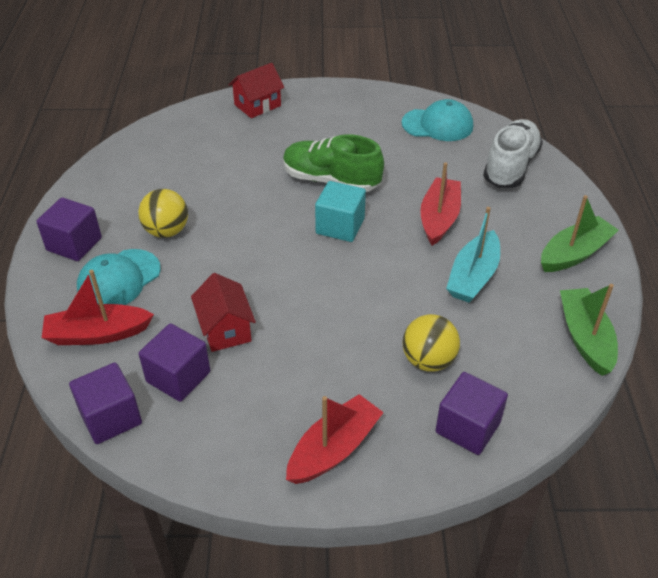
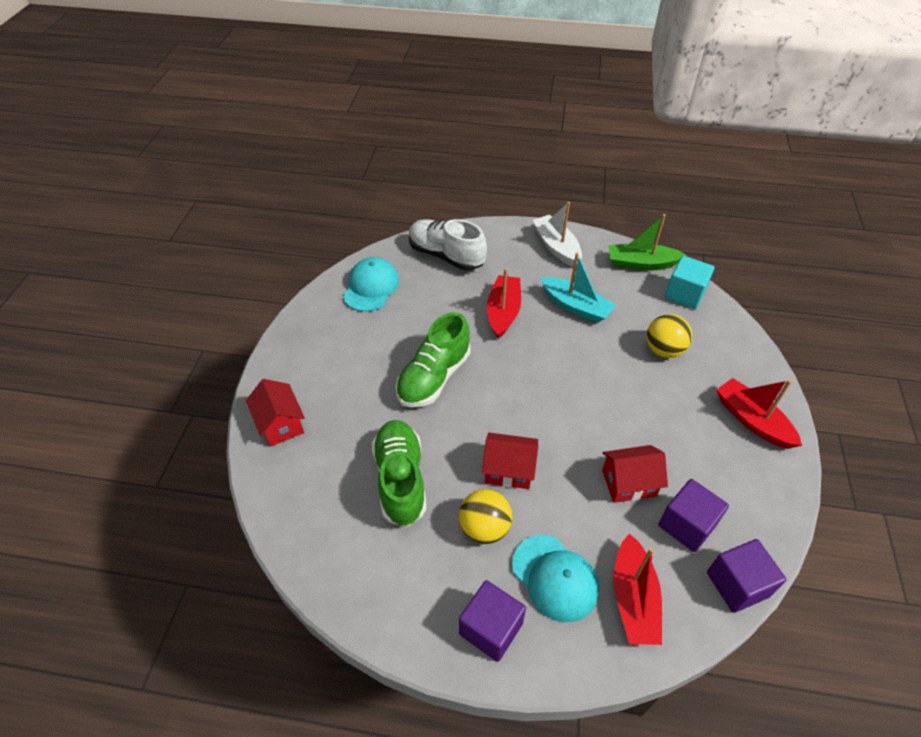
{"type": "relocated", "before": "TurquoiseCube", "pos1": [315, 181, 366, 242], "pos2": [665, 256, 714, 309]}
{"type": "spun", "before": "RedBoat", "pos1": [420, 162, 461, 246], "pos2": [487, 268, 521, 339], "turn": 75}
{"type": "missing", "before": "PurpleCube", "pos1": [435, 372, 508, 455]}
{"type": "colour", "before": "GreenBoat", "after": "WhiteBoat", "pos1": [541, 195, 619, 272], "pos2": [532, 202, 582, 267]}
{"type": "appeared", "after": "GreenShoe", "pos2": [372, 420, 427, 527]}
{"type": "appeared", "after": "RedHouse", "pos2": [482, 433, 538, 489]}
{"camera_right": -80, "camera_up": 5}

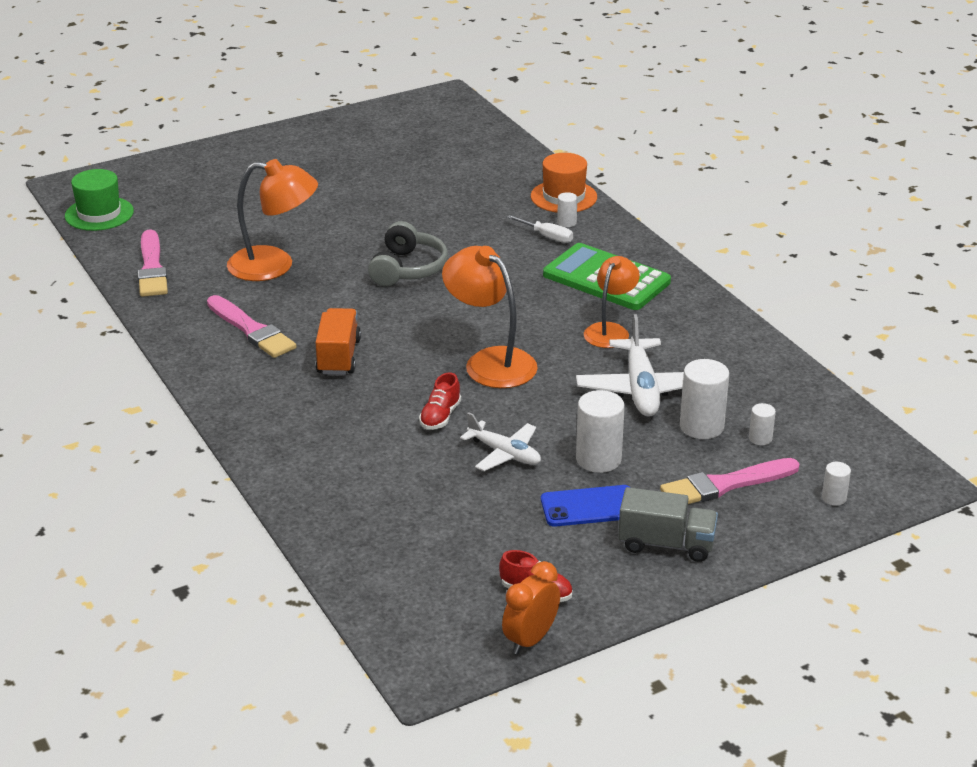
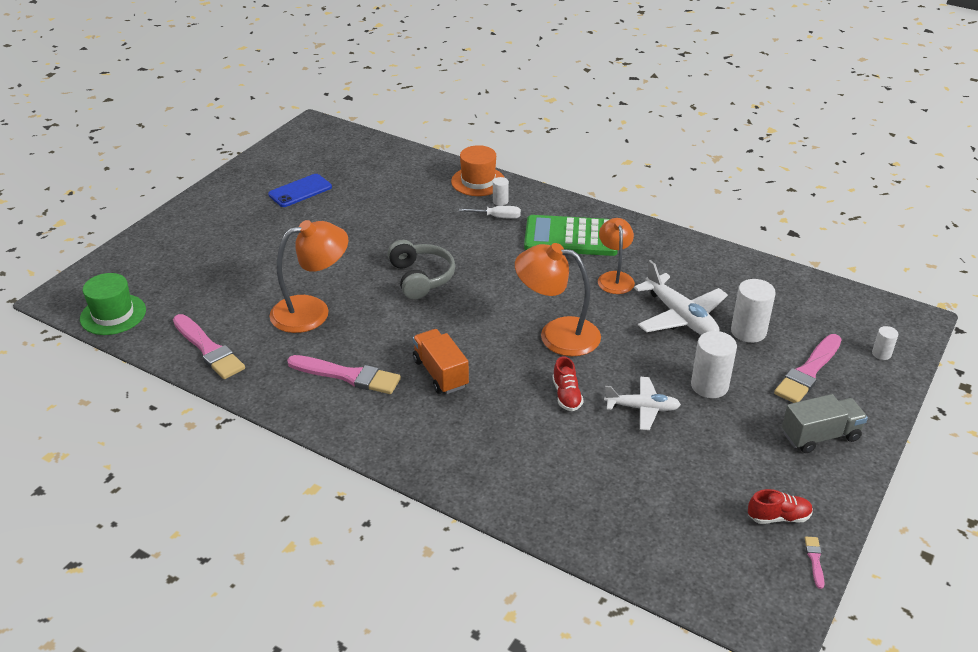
{"type": "exchanged", "before": "OrangeClock", "after": "PinkBrush", "pos1": [502, 561, 560, 655], "pos2": [805, 537, 824, 589]}
{"type": "relocated", "before": "BluePhone", "pos1": [541, 485, 631, 527], "pos2": [268, 174, 332, 207]}
{"type": "missing", "before": "WhiteCylinder", "pos1": [749, 403, 776, 445]}
{"camera_right": -30, "camera_up": 5}

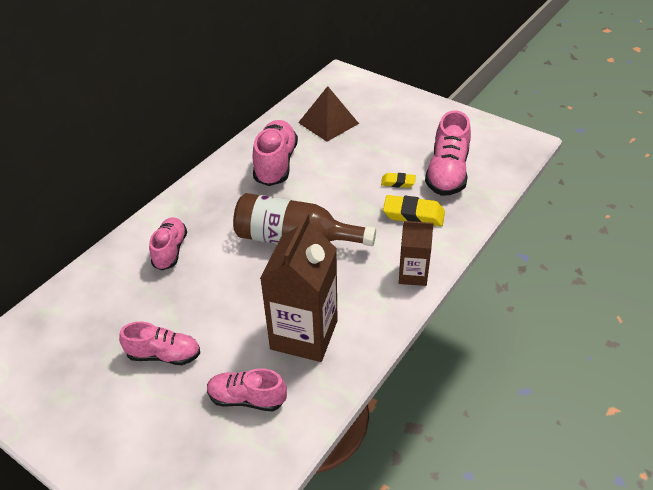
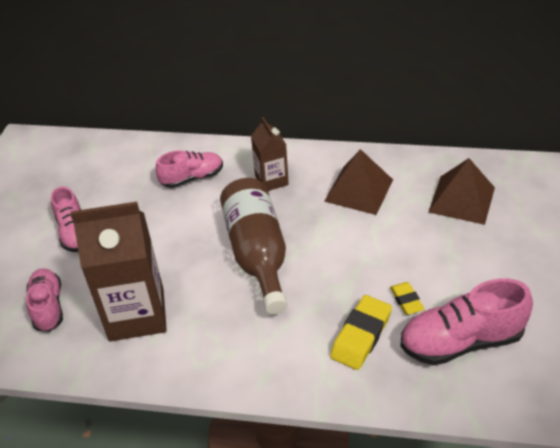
{"type": "exchanged", "before": "PinkShoe", "after": "BrownPyramid", "pos1": [253, 120, 298, 186], "pos2": [324, 149, 393, 215]}
{"type": "spun", "before": "YellowEraser", "pos1": [383, 195, 445, 226], "pos2": [330, 295, 392, 370], "turn": 45}
{"type": "relocated", "before": "BrownCarton", "pos1": [399, 221, 433, 286], "pos2": [251, 117, 289, 191]}
{"camera_right": 65, "camera_up": 0}

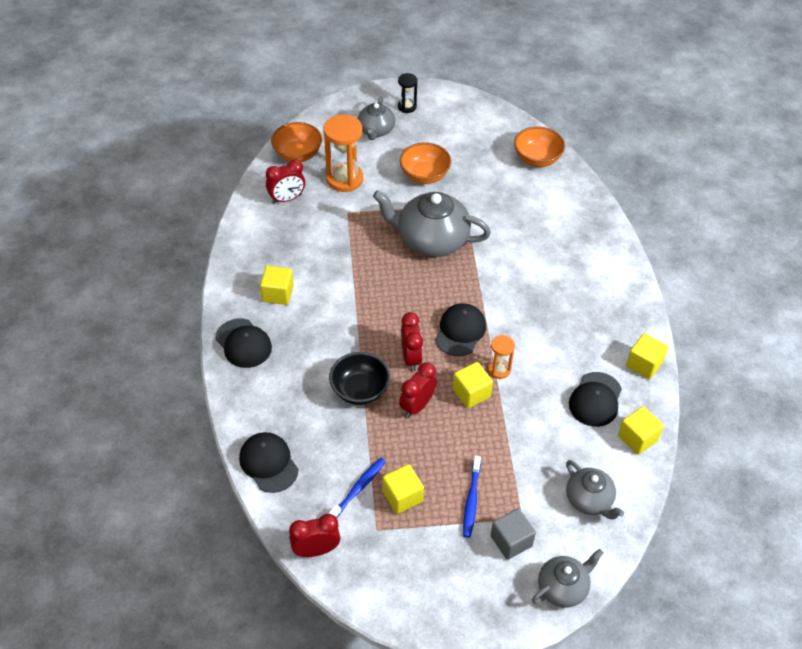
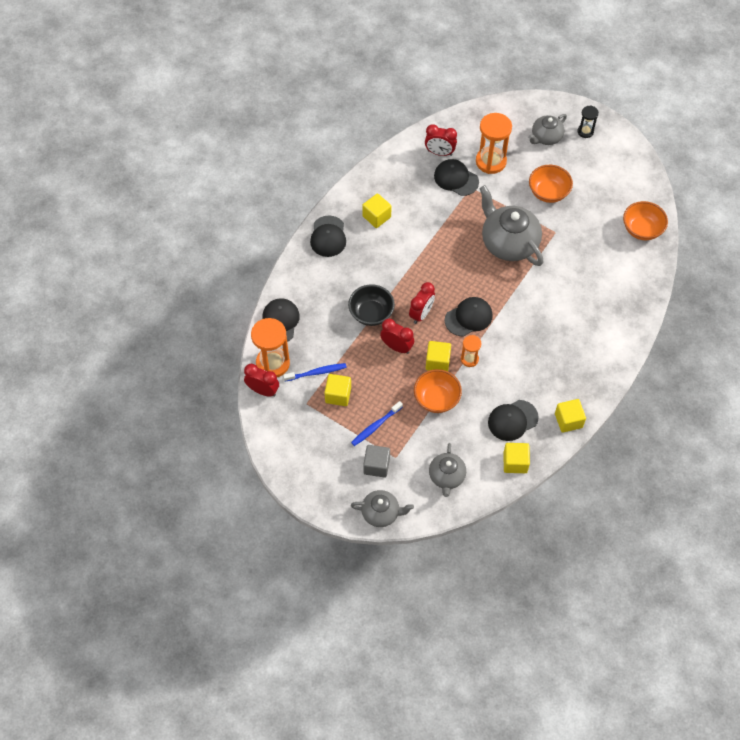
{"type": "relocated", "before": "OrangeBowl", "pos1": [271, 122, 322, 162], "pos2": [414, 369, 462, 413]}
{"type": "spun", "before": "RedClock", "pos1": [399, 363, 437, 418], "pos2": [380, 319, 414, 354], "turn": 45}
{"type": "appeared", "after": "OrangeHourglass", "pos2": [251, 318, 290, 377]}
{"type": "appeared", "after": "BlackCap", "pos2": [434, 159, 479, 196]}
{"camera_right": 40, "camera_up": 10}

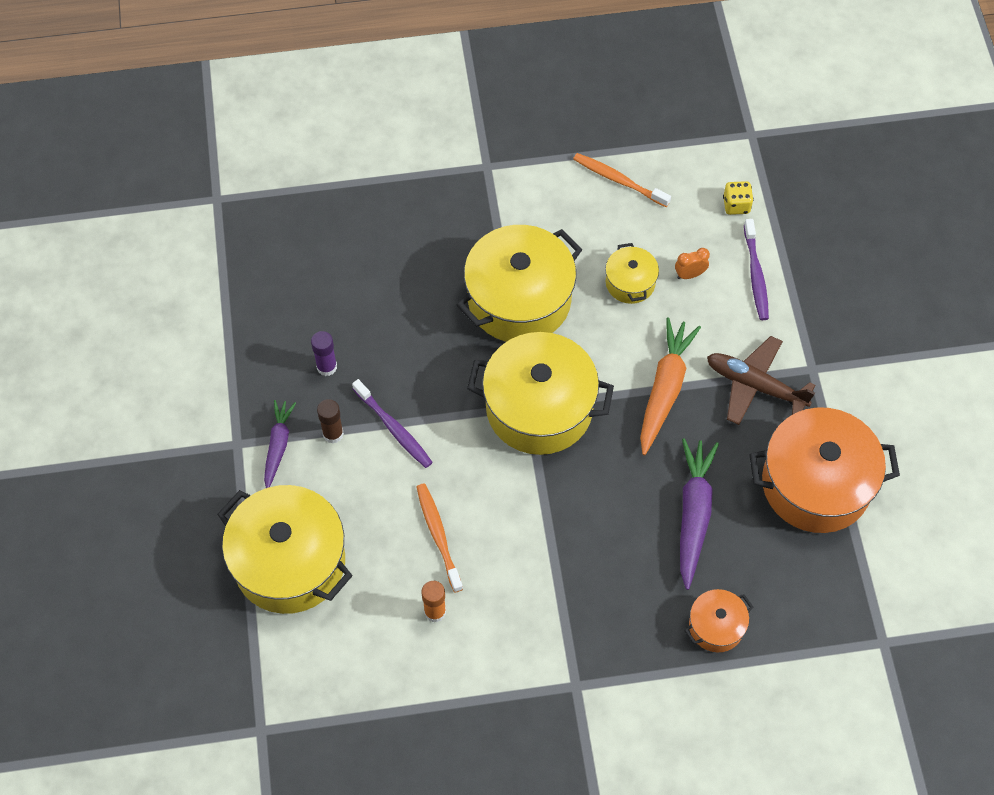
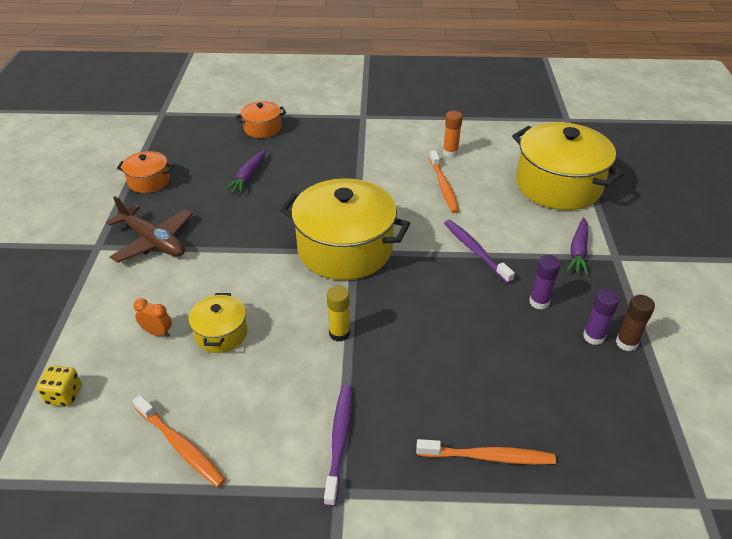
{"type": "relocated", "before": "BrownGlueStick", "pos1": [317, 399, 344, 444], "pos2": [616, 295, 655, 351]}
{"type": "exchanged", "before": "YellowPot", "after": "YellowGlueStick", "pos1": [457, 225, 583, 342], "pos2": [326, 285, 350, 342]}
{"type": "missing", "before": "OrangeCarrot", "pos1": [640, 317, 701, 455]}
{"type": "spun", "before": "OrangeClock", "pos1": [675, 248, 710, 279], "pos2": [133, 298, 172, 337], "turn": -150}
{"type": "size", "before": "PurpleCarrot", "pos1": [680, 438, 719, 590], "pos2": [224, 149, 266, 194], "scale": 0.62}
{"type": "relocated", "before": "PurpleToothbrush", "pos1": [744, 219, 769, 320], "pos2": [324, 385, 352, 507]}
{"type": "size", "before": "OrangePot", "pos1": [749, 407, 900, 533], "pos2": [117, 151, 174, 193], "scale": 0.49}
{"type": "appeared", "after": "OrangeToothbrush", "pos2": [416, 439, 556, 464]}
{"type": "appeared", "after": "PurpleGlueStick", "pos2": [583, 289, 620, 345]}
{"camera_right": -170, "camera_up": -20}

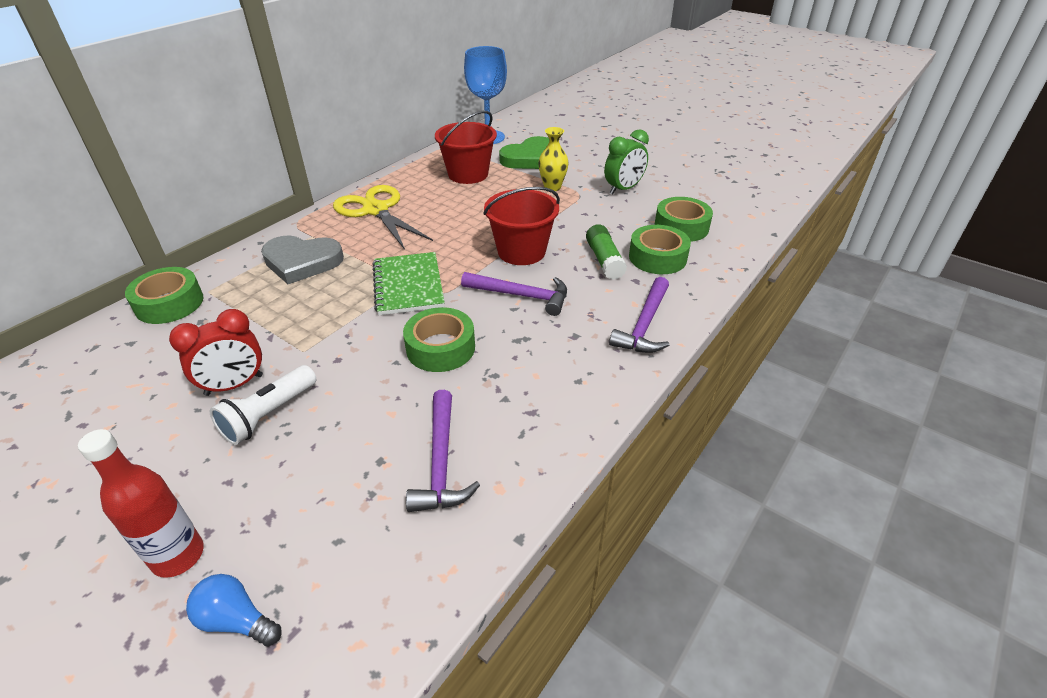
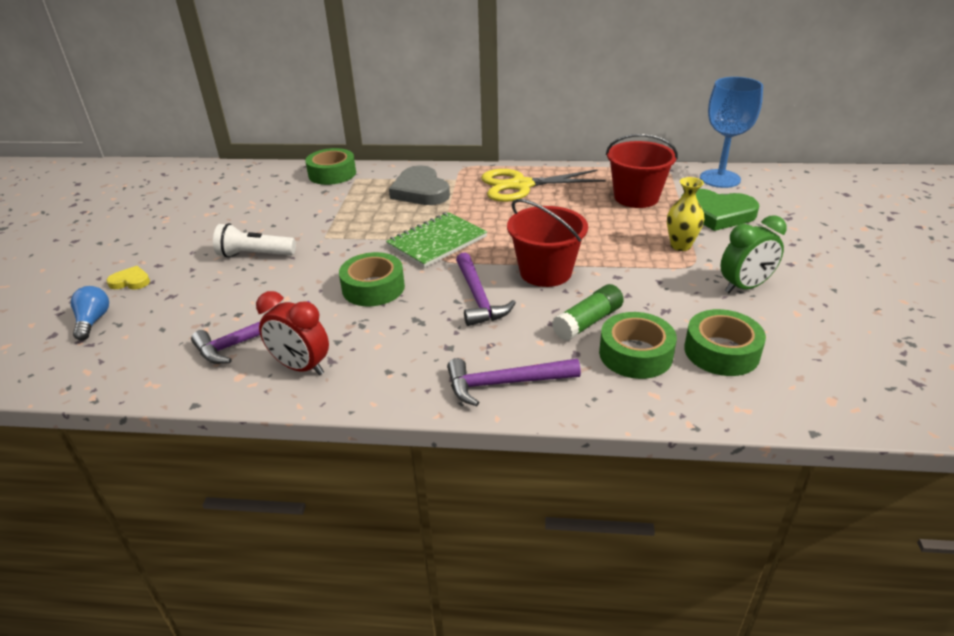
{"type": "exchanged", "before": "RedBottle", "after": "YellowHeart", "pos1": [78, 429, 204, 578], "pos2": [106, 266, 150, 290]}
{"type": "relocated", "before": "RedClock", "pos1": [169, 309, 263, 396], "pos2": [256, 291, 329, 375]}
{"type": "spun", "before": "YellowScissors", "pos1": [333, 185, 433, 250], "pos2": [481, 169, 606, 202], "turn": -120}
{"type": "spun", "before": "GreenClock", "pos1": [604, 129, 649, 194], "pos2": [720, 215, 787, 293], "turn": -45}
{"camera_right": 60, "camera_up": -5}

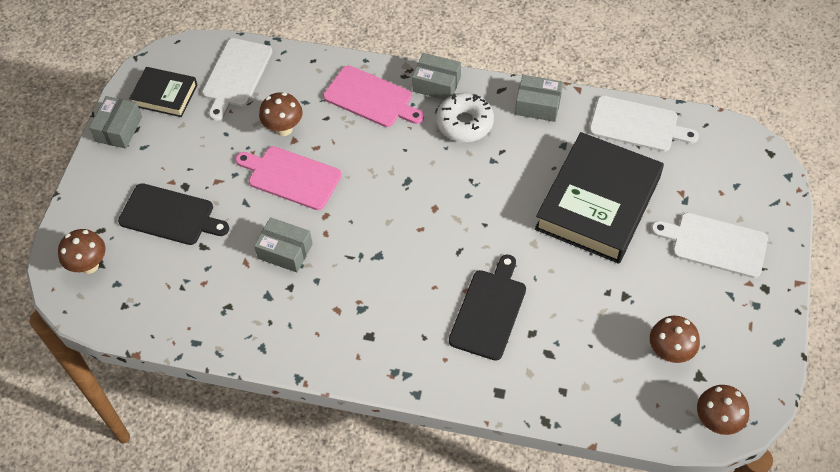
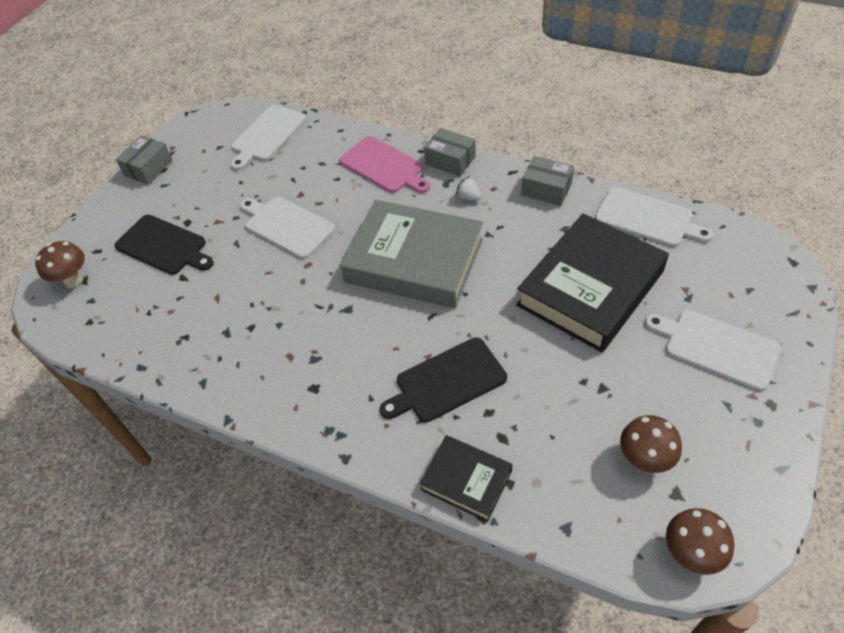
{"type": "relocated", "before": "BlackBook", "pos1": [129, 67, 197, 117], "pos2": [420, 435, 513, 522]}
{"type": "colour", "before": "PinkCuttingBoard", "after": "WhiteCuttingBoard", "pos1": [235, 146, 342, 210], "pos2": [240, 197, 335, 259]}
{"type": "missing", "before": "GreyBox", "pos1": [254, 217, 313, 273]}
{"type": "missing", "before": "BrownMushroom", "pos1": [259, 92, 303, 136]}
{"type": "exchanged", "before": "WhiteDonut", "after": "WhiteStrawberry", "pos1": [436, 93, 494, 142], "pos2": [456, 176, 482, 200]}
{"type": "spun", "before": "BlackCuttingBoard", "pos1": [449, 255, 526, 361], "pos2": [380, 337, 507, 423], "turn": -150}
{"type": "appeared", "after": "GreyBook", "pos2": [340, 200, 483, 308]}
{"camera_right": 15, "camera_up": -5}

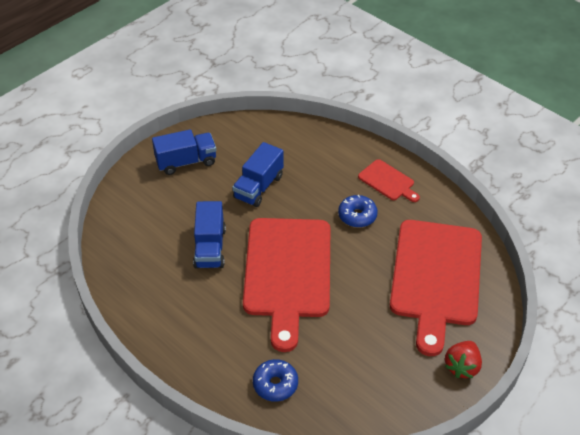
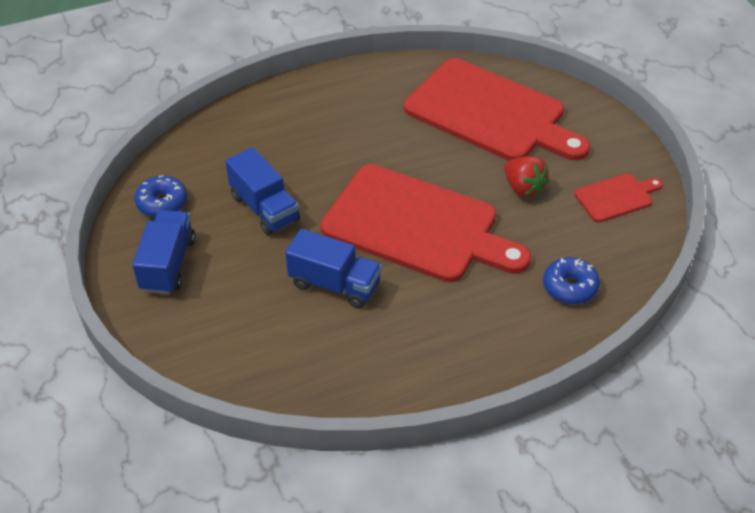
{"type": "relocated", "before": "BlueDonut", "pos1": [338, 195, 378, 228], "pos2": [135, 175, 187, 217]}
{"type": "relocated", "before": "RedCuttingBoard", "pos1": [358, 159, 420, 202], "pos2": [574, 173, 663, 222]}
{"type": "relocated", "before": "RedStrawberry", "pos1": [445, 341, 482, 378], "pos2": [504, 156, 549, 197]}
{"camera_right": -65, "camera_up": 0}

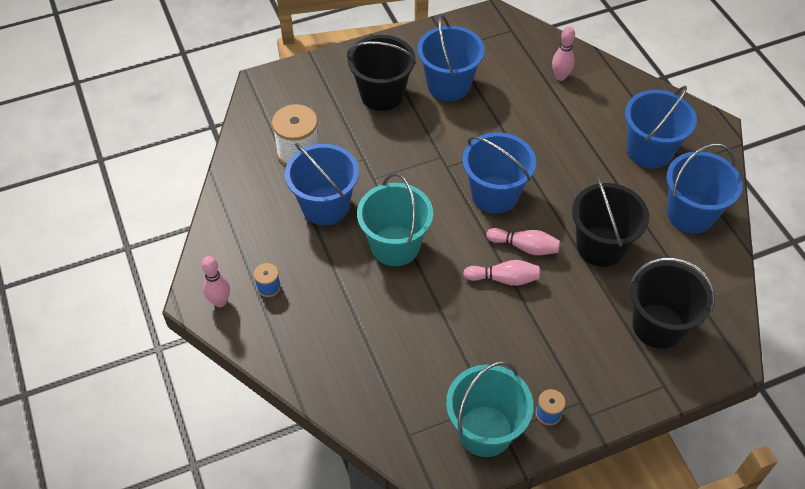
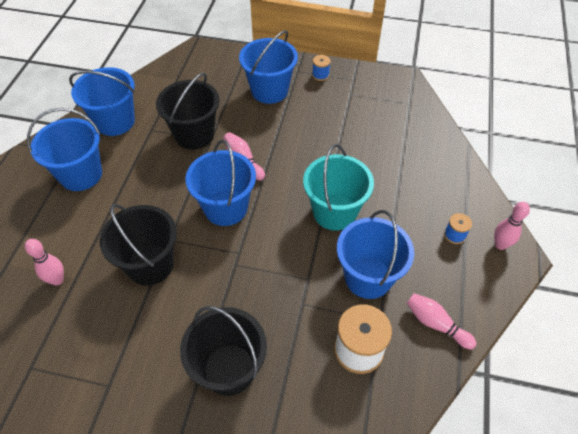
{"type": "relocated", "before": "BlueBucket", "pos1": [417, 15, 485, 101], "pos2": [239, 30, 298, 104]}
{"type": "missing", "before": "TurquoiseBucket", "pos1": [446, 361, 534, 457]}
{"type": "relocated", "before": "PinkBowlingPin", "pos1": [463, 260, 540, 286], "pos2": [407, 293, 476, 349]}
{"type": "relocated", "before": "BlackBucket", "pos1": [630, 257, 715, 349], "pos2": [100, 204, 177, 286]}
{"camera_right": -145, "camera_up": 0}

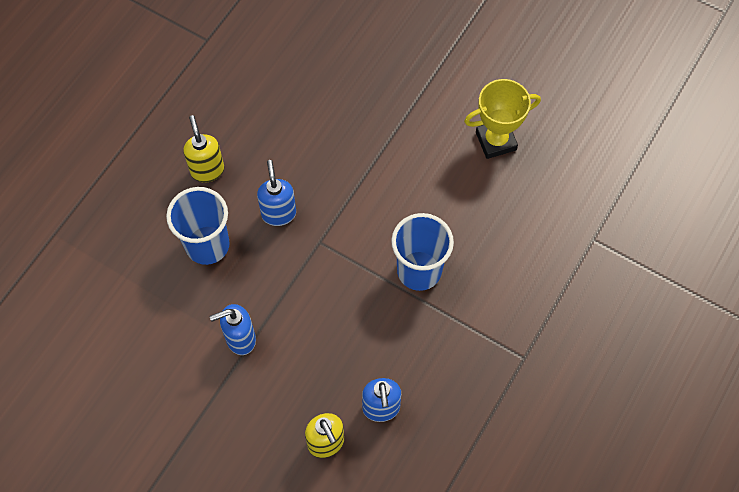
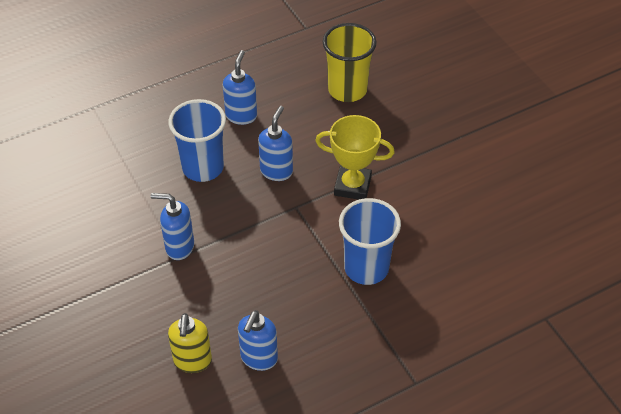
{"type": "colour", "before": "YellowSoapDispenser", "after": "BlueSoapDispenser", "pos1": [183, 115, 224, 183], "pos2": [223, 50, 257, 125]}
{"type": "relocated", "before": "YellowTrophy", "pos1": [464, 79, 541, 159], "pos2": [315, 115, 395, 200]}
{"type": "appeared", "after": "YellowCup", "pos2": [323, 23, 377, 102]}
{"camera_right": 30, "camera_up": -15}

